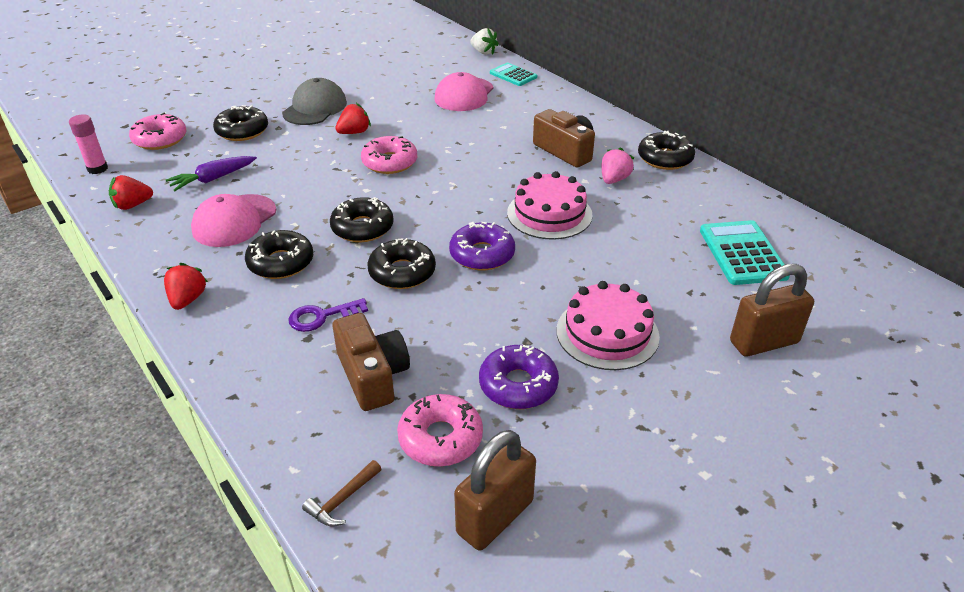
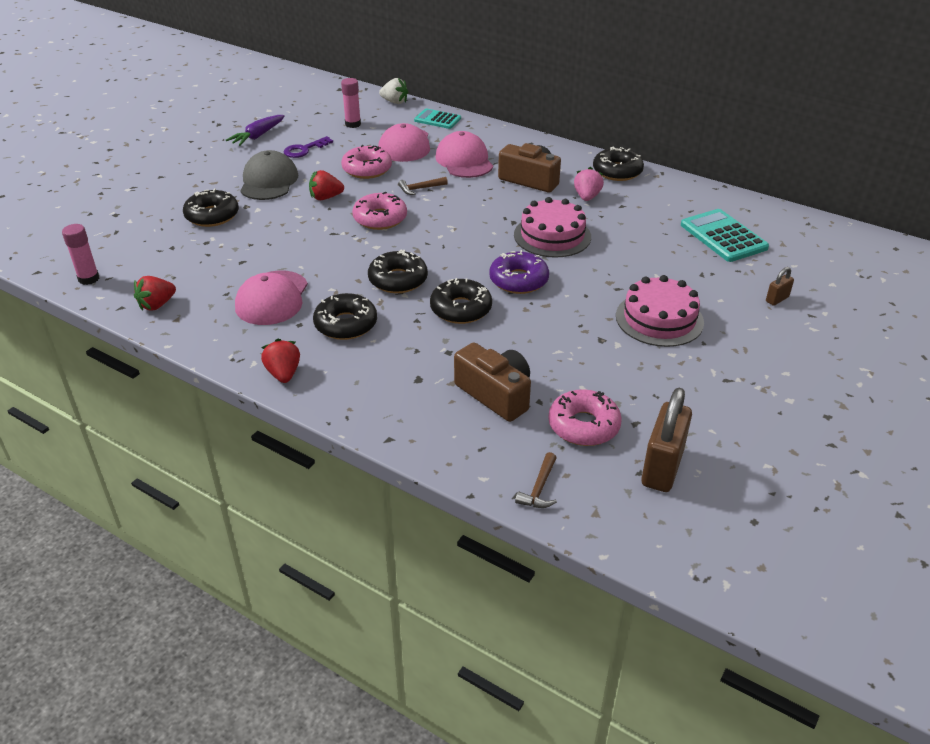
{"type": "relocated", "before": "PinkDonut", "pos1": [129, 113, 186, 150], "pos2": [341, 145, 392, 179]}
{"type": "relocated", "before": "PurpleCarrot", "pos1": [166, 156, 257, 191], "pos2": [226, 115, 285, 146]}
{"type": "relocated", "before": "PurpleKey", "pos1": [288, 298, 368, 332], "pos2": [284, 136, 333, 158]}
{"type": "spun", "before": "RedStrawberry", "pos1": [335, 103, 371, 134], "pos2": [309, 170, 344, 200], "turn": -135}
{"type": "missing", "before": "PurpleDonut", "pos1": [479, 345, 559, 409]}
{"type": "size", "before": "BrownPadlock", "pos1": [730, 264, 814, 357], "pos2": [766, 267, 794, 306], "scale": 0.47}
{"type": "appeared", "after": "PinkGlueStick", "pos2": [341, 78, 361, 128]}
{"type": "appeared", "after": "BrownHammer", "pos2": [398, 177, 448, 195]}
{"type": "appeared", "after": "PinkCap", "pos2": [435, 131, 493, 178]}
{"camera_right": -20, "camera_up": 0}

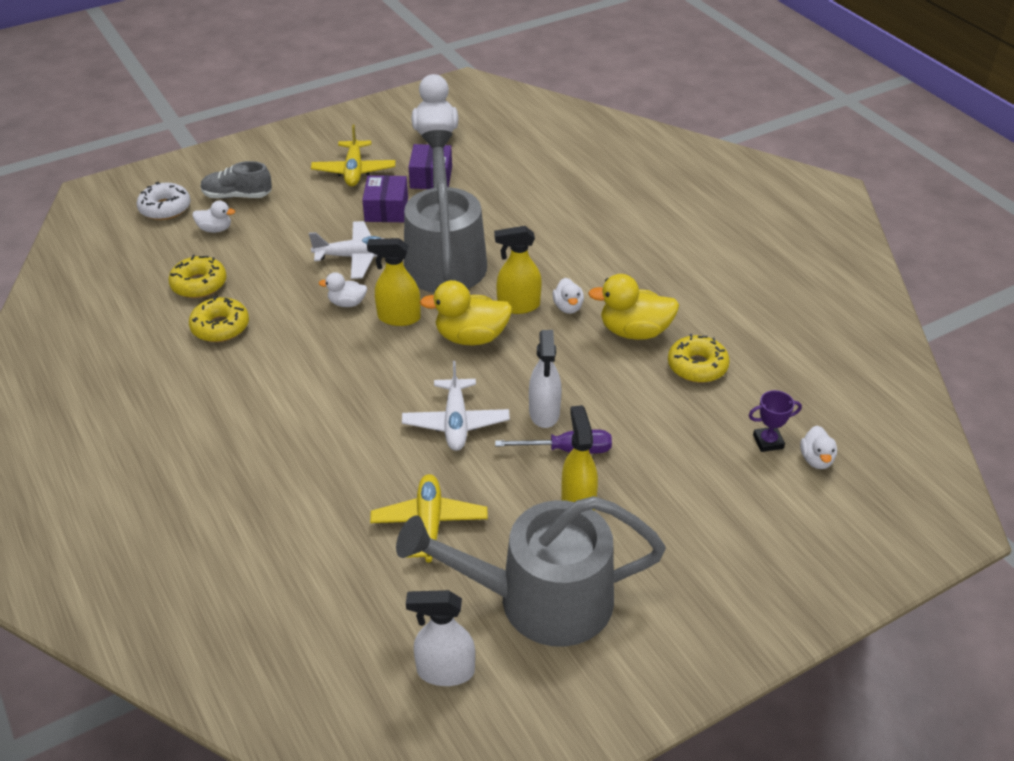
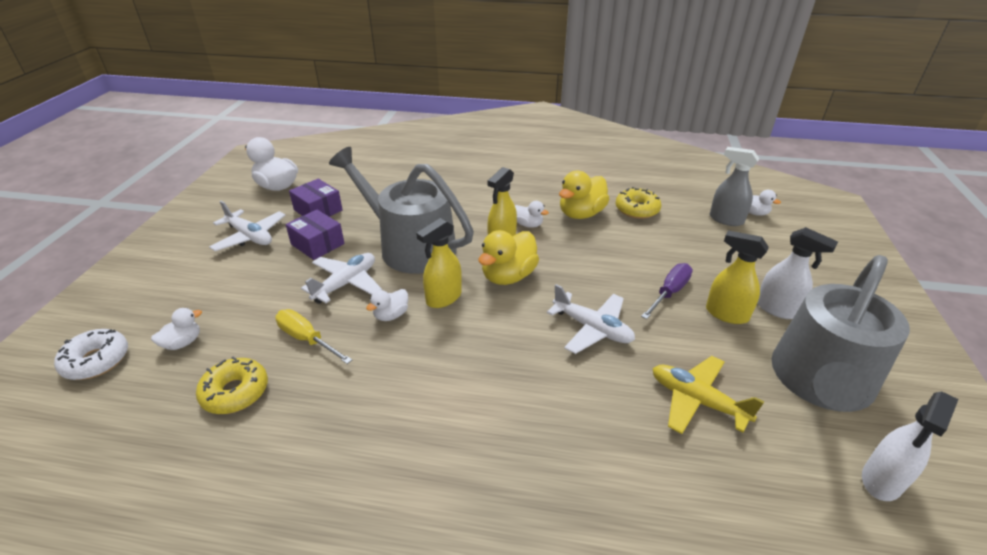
{"type": "missing", "before": "YellowDonut", "pos1": [189, 296, 249, 342]}
{"type": "missing", "before": "GreyShoe", "pos1": [201, 161, 272, 199]}
{"type": "colour", "before": "YellowPlane", "after": "WhitePlane", "pos1": [311, 125, 395, 186], "pos2": [209, 201, 285, 251]}
{"type": "relocated", "before": "WhiteSprayBottle", "pos1": [529, 330, 561, 428], "pos2": [758, 227, 838, 319]}
{"type": "exchanged", "before": "PurpleTrophy", "after": "GreySprayBottle", "pos1": [749, 390, 802, 452], "pos2": [710, 147, 759, 226]}
{"type": "appeared", "after": "YellowScrewdriver", "pos2": [275, 309, 352, 364]}
{"camera_right": -50, "camera_up": -5}

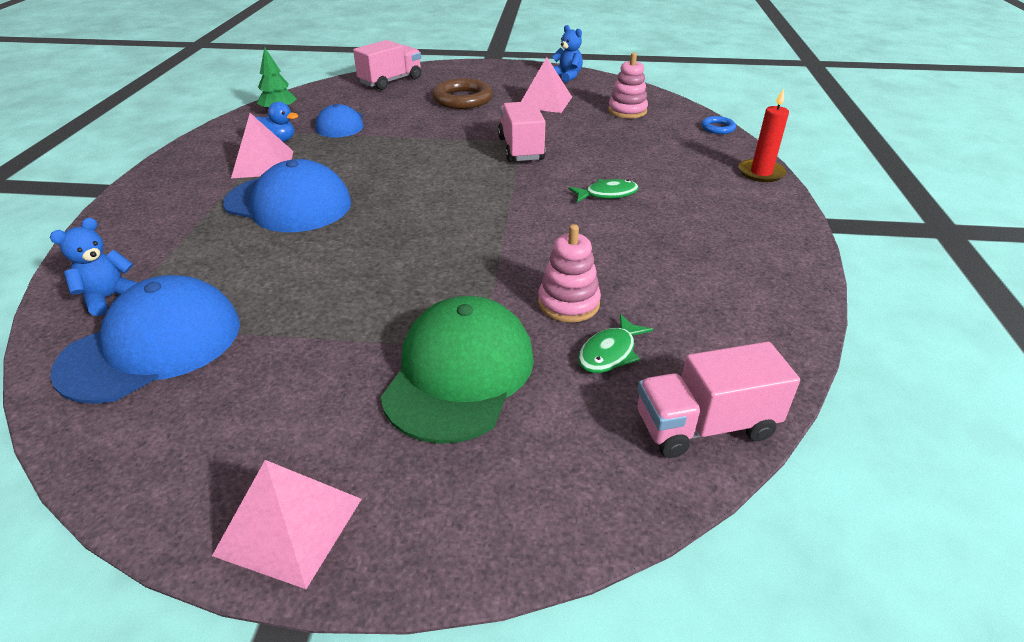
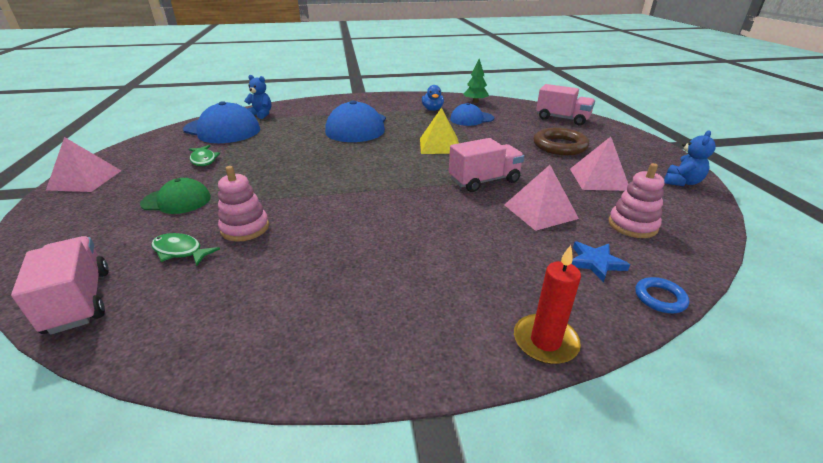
{"type": "relocated", "before": "PinkPyramid", "pos1": [231, 113, 294, 178], "pos2": [504, 165, 579, 231]}
{"type": "size", "before": "GreenCap", "pos1": [381, 296, 534, 444], "pos2": [140, 178, 211, 214], "scale": 0.6}
{"type": "relocated", "before": "GreenFish", "pos1": [568, 179, 639, 202], "pos2": [189, 145, 220, 166]}
{"type": "appeared", "after": "YellowPyramid", "pos2": [420, 107, 459, 154]}
{"type": "appeared", "after": "BlueStar", "pos2": [571, 242, 630, 283]}
{"camera_right": 75, "camera_up": -5}

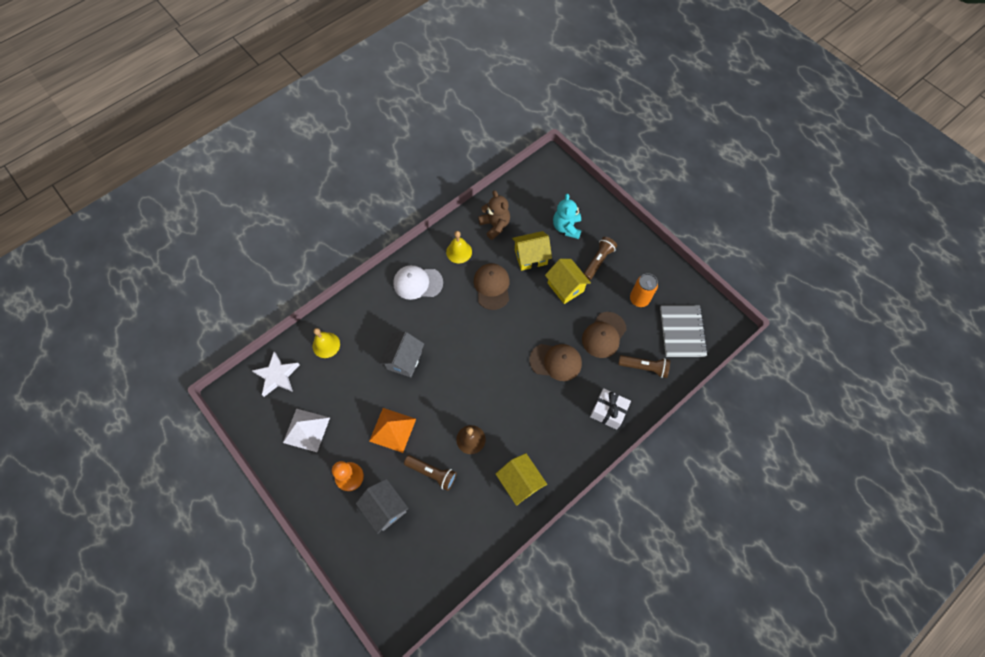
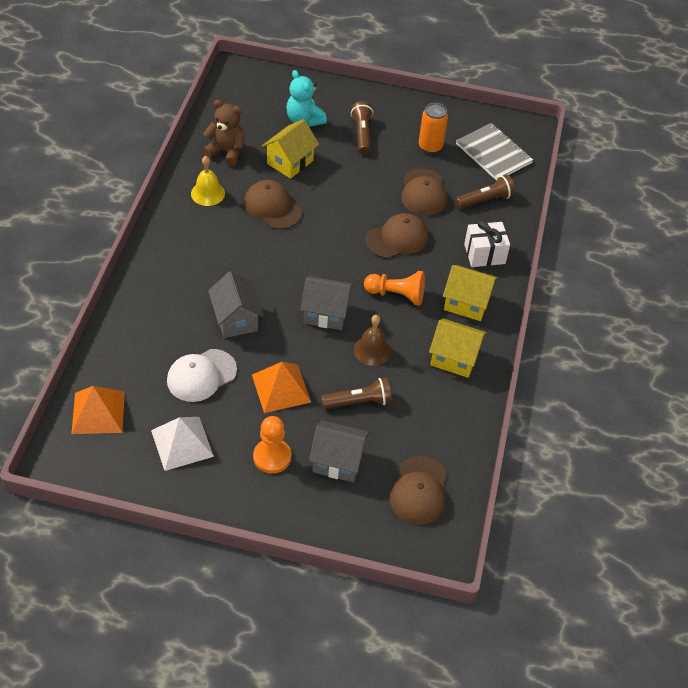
{"type": "exchanged", "before": "WhiteStar", "after": "OrangePyramid", "pos1": [252, 352, 300, 397], "pos2": [71, 386, 125, 434]}
{"type": "missing", "before": "YellowBell", "pos1": [313, 328, 340, 358]}
{"type": "relocated", "before": "WhiteCap", "pos1": [393, 265, 443, 300], "pos2": [167, 349, 237, 402]}
{"type": "relocated", "before": "YellowHouse", "pos1": [545, 259, 591, 304], "pos2": [443, 265, 498, 321]}
{"type": "appeared", "after": "GreyHouse", "pos2": [300, 276, 354, 330]}
{"type": "appeared", "after": "OrangePawn", "pos2": [364, 271, 425, 305]}
{"type": "appeared", "after": "BrownCap", "pos2": [390, 456, 446, 525]}
{"camera_right": -40, "camera_up": -15}

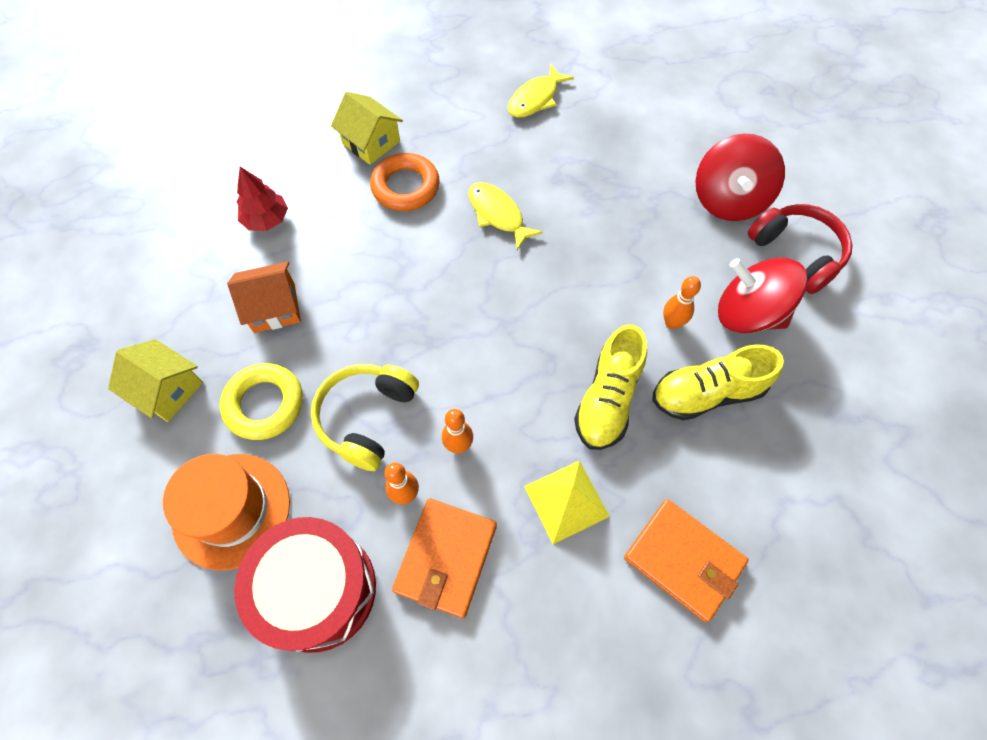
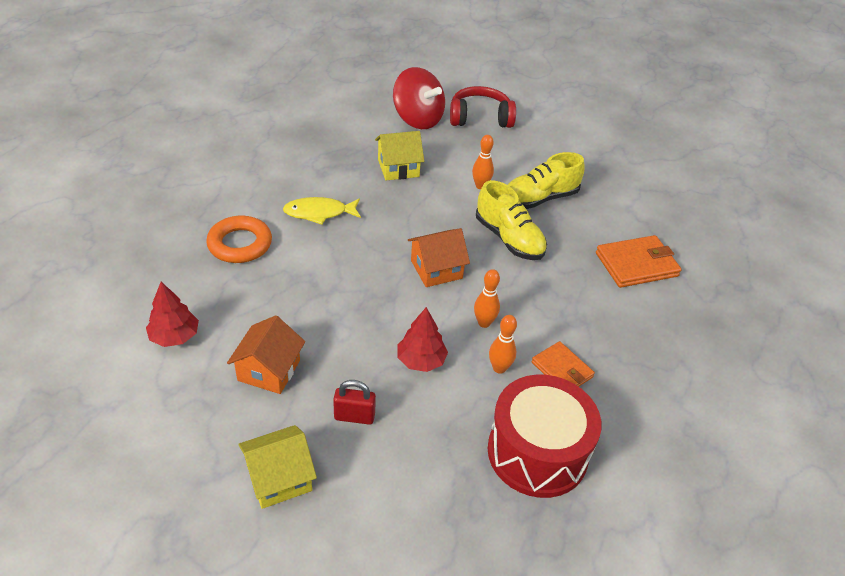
{"type": "missing", "before": "OrangeHat", "pos1": [163, 454, 290, 571]}
{"type": "exchanged", "before": "YellowRing", "after": "RedPadlock", "pos1": [220, 363, 303, 440], "pos2": [333, 380, 376, 425]}
{"type": "exchanged", "before": "YellowHeadphones", "after": "RedTree", "pos1": [311, 364, 419, 471], "pos2": [398, 307, 448, 372]}
{"type": "relocated", "before": "YellowHouse", "pos1": [331, 92, 403, 165], "pos2": [375, 131, 424, 180]}
{"type": "size", "before": "OrangeWallet", "pos1": [392, 498, 497, 619], "pos2": [532, 341, 595, 387], "scale": 0.65}
{"type": "missing", "before": "YellowFish", "pos1": [508, 64, 574, 118]}
{"type": "missing", "before": "YellowPyramid", "pos1": [524, 461, 610, 544]}
{"type": "spun", "before": "YellowShoe", "pos1": [652, 344, 784, 421], "pos2": [508, 152, 585, 209], "turn": 45}
{"type": "missing", "before": "RedSpinningTop", "pos1": [718, 257, 807, 333]}
{"type": "appeared", "after": "OrangeHouse", "pos2": [408, 228, 470, 287]}
{"camera_right": -60, "camera_up": -20}

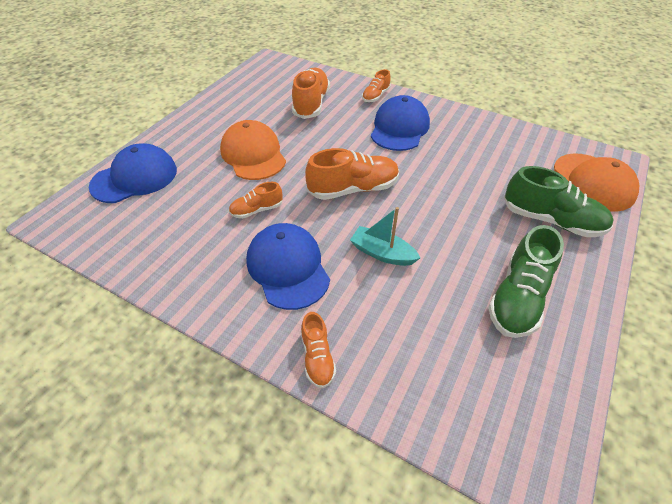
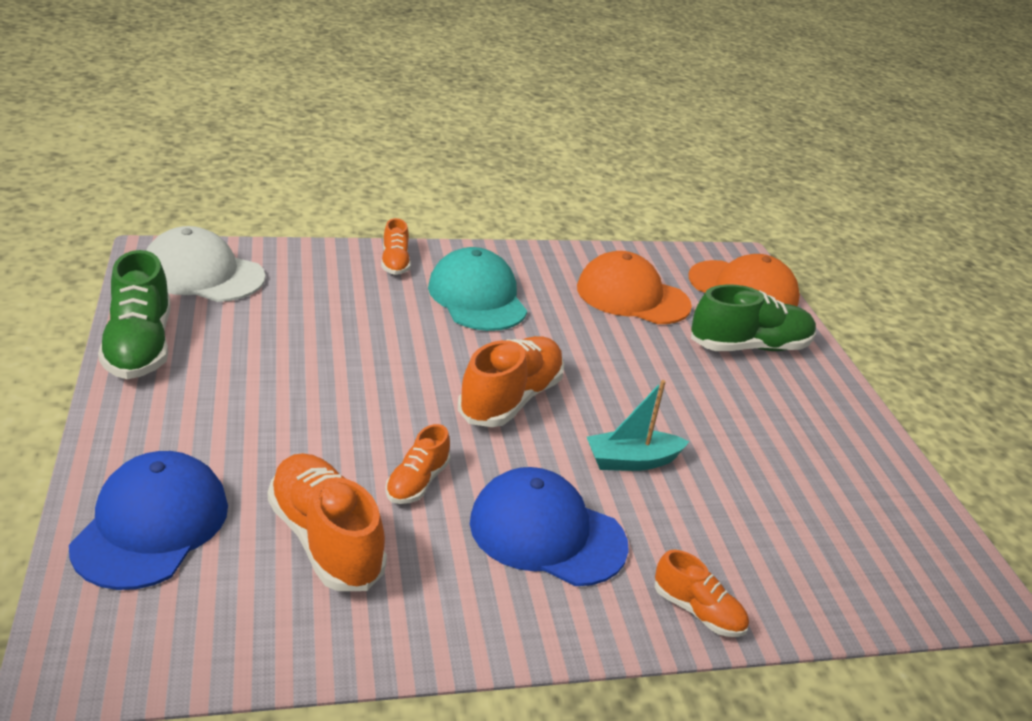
{"type": "relocated", "before": "OrangeCap", "pos1": [220, 120, 286, 180], "pos2": [577, 251, 692, 324]}
{"type": "relocated", "before": "OrangeShoe", "pos1": [292, 68, 330, 119], "pos2": [268, 453, 387, 591]}
{"type": "colour", "before": "BlueCap", "after": "TurquoiseCap", "pos1": [371, 95, 430, 151], "pos2": [428, 247, 527, 331]}
{"type": "relocated", "before": "GreenShoe", "pos1": [488, 225, 564, 338], "pos2": [98, 250, 170, 379]}
{"type": "appeared", "after": "WhiteCap", "pos2": [146, 226, 265, 302]}
{"camera_right": -45, "camera_up": -15}

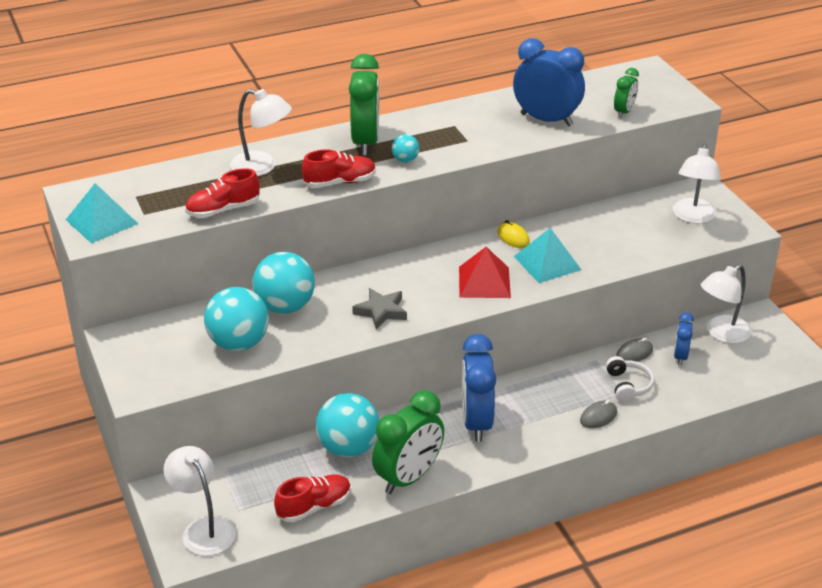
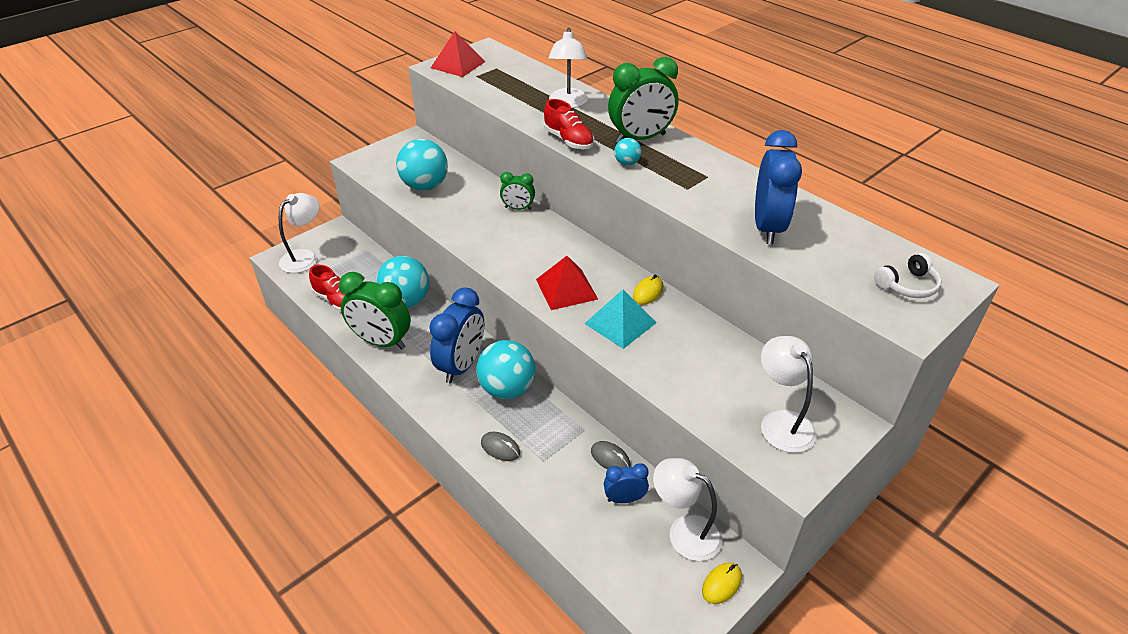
{"type": "colour", "before": "TurquoisePyramid", "after": "RedPyramid", "pos1": [66, 183, 138, 244], "pos2": [431, 31, 486, 77]}
{"type": "missing", "before": "RedShoe", "pos1": [185, 168, 260, 218]}
{"type": "relocated", "before": "TurquoiseBall", "pos1": [253, 252, 315, 314], "pos2": [476, 340, 535, 399]}
{"type": "missing", "before": "GreyStar", "pos1": [352, 288, 407, 329]}
{"type": "spun", "before": "BlueClock", "pos1": [462, 334, 496, 442], "pos2": [429, 287, 484, 383], "turn": 135}
{"type": "relocated", "before": "WhiteHeadphones", "pos1": [606, 356, 655, 402], "pos2": [874, 253, 942, 298]}
{"type": "relocated", "before": "GreenClock", "pos1": [614, 68, 639, 118], "pos2": [500, 172, 535, 210]}
{"type": "spun", "before": "WhiteLamp", "pos1": [673, 143, 721, 224], "pos2": [761, 336, 817, 453], "turn": 75}
{"type": "appeared", "after": "YellowMouse", "pos2": [702, 562, 742, 604]}
{"camera_right": 70, "camera_up": 5}

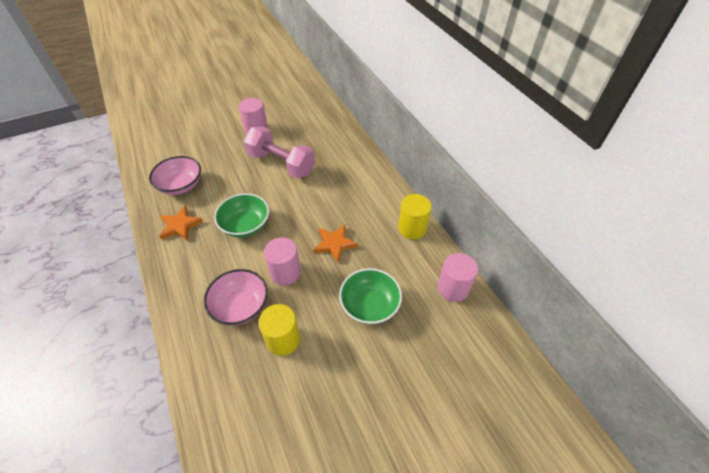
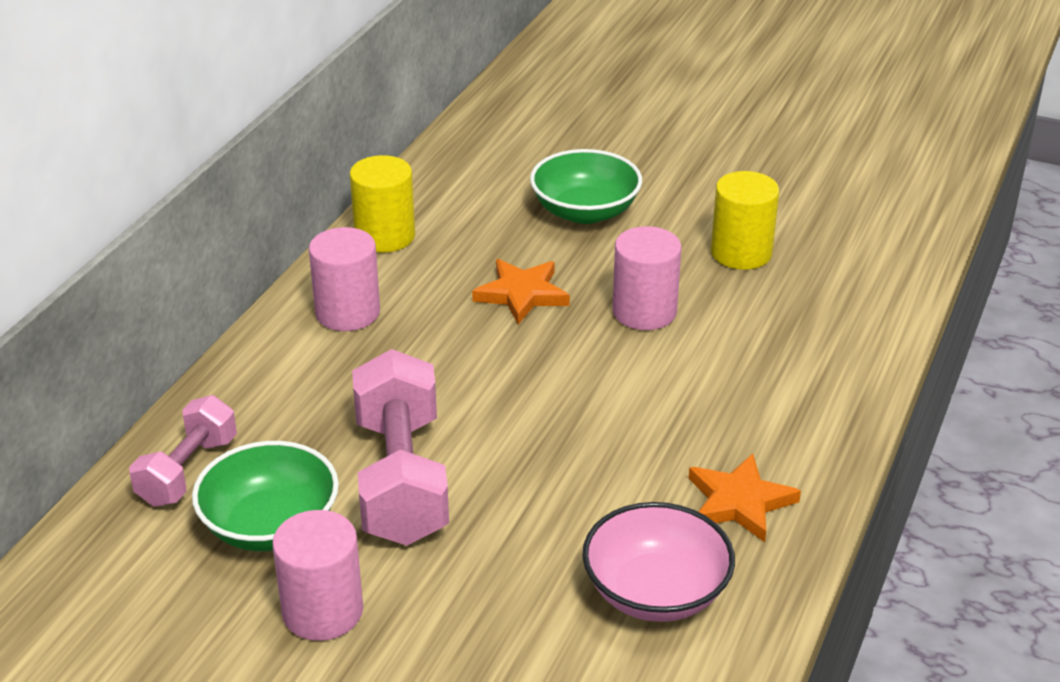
{"type": "missing", "before": "PinkBowl", "pos1": [204, 269, 268, 325]}
{"type": "relocated", "before": "GreenBowl", "pos1": [214, 193, 269, 237], "pos2": [192, 441, 339, 551]}
{"type": "relocated", "before": "PinkCylinder", "pos1": [437, 253, 478, 302], "pos2": [309, 227, 380, 331]}
{"type": "appeared", "after": "PinkDumbbell", "pos2": [129, 395, 237, 507]}
{"camera_right": -130, "camera_up": -15}

